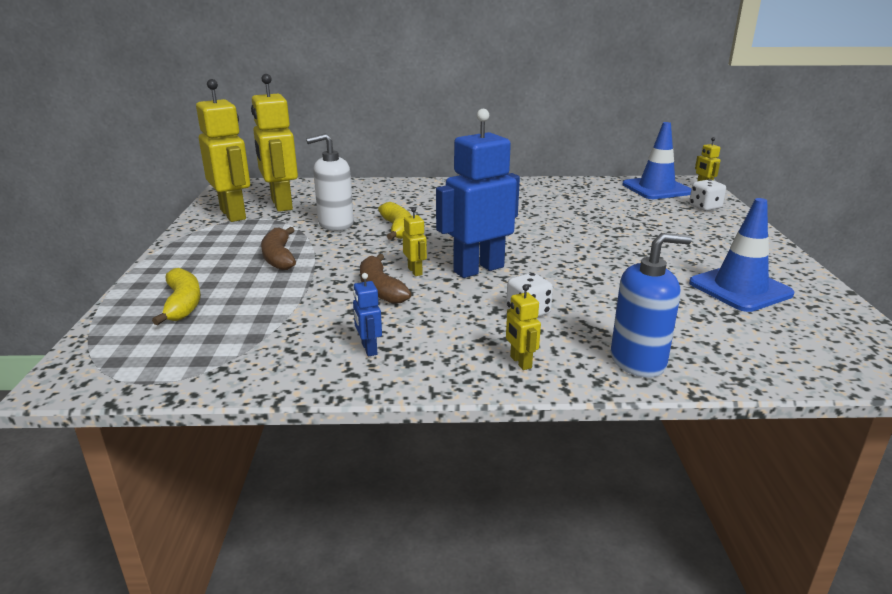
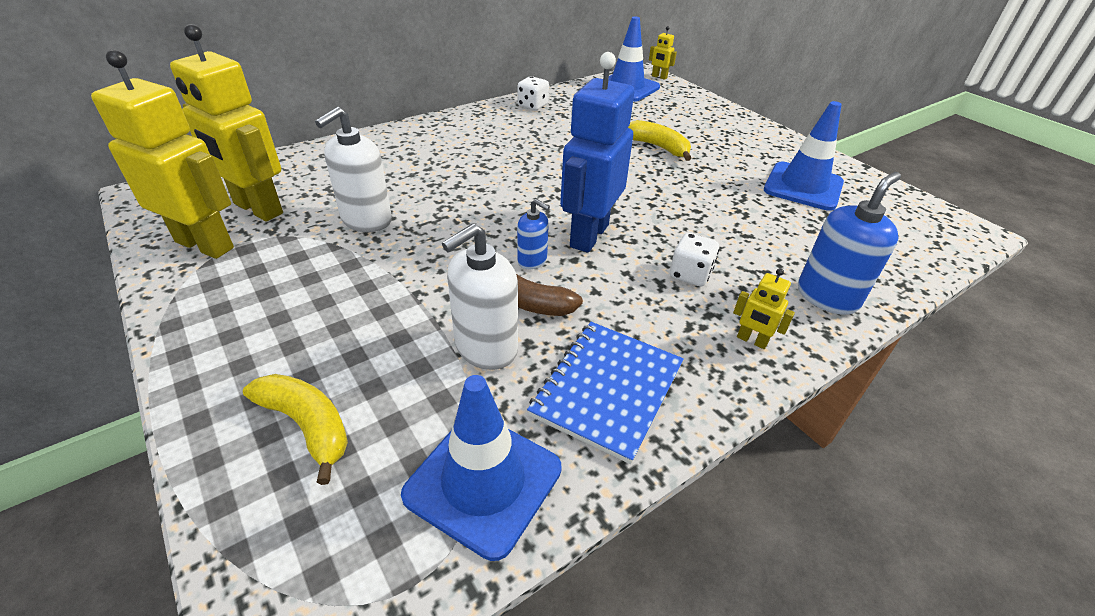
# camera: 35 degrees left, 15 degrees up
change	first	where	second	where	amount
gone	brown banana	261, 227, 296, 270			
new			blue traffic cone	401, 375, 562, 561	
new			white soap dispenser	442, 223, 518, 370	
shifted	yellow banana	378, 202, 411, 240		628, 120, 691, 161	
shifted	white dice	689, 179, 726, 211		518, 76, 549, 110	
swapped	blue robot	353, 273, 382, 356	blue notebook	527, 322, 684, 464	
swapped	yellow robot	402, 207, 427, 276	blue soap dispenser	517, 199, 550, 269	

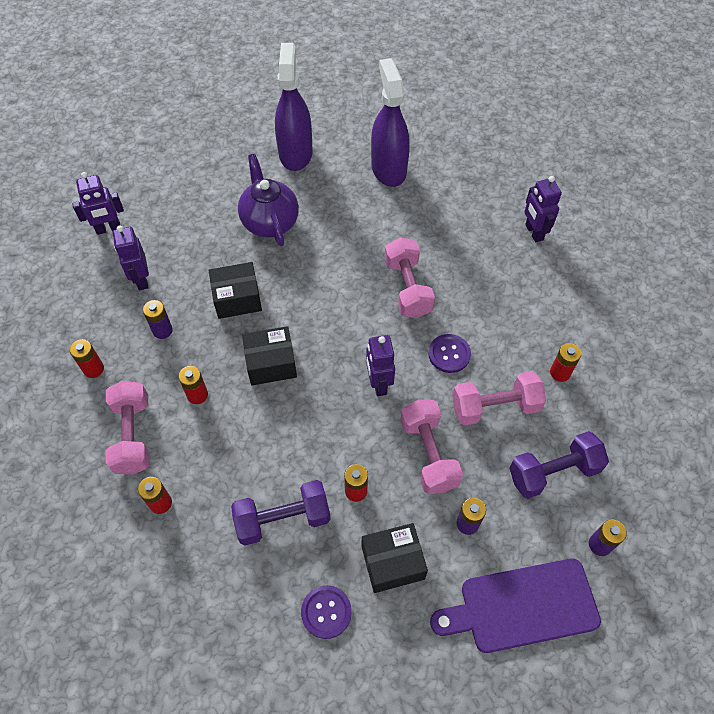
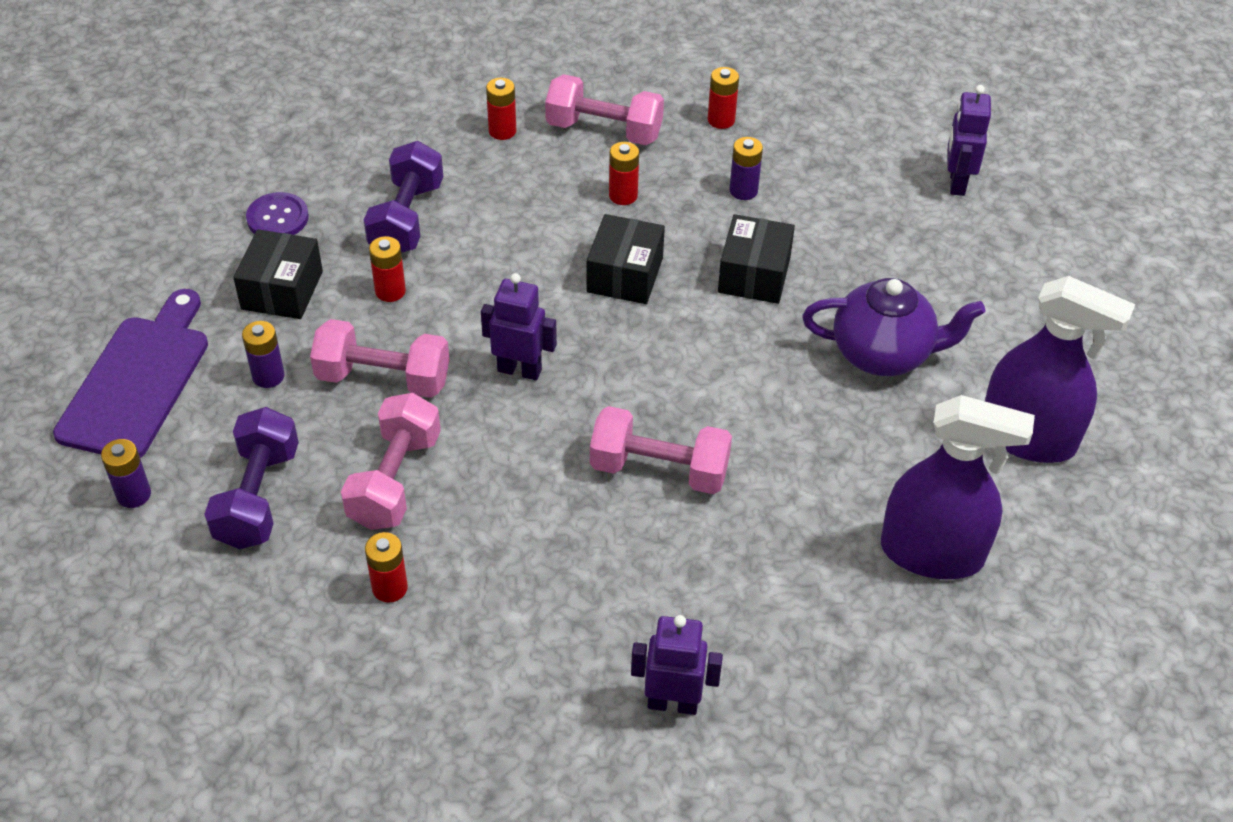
# camera: 115 degrees right, 10 degrees down
change	first	where	second	where	amount
gone	purple robot	112, 226, 149, 290			
gone	purple button	428, 334, 471, 373			

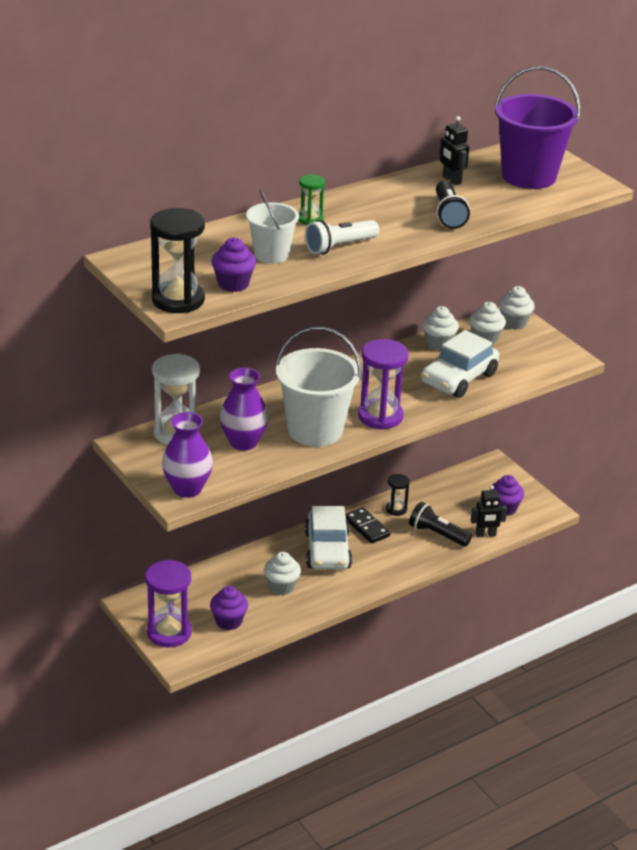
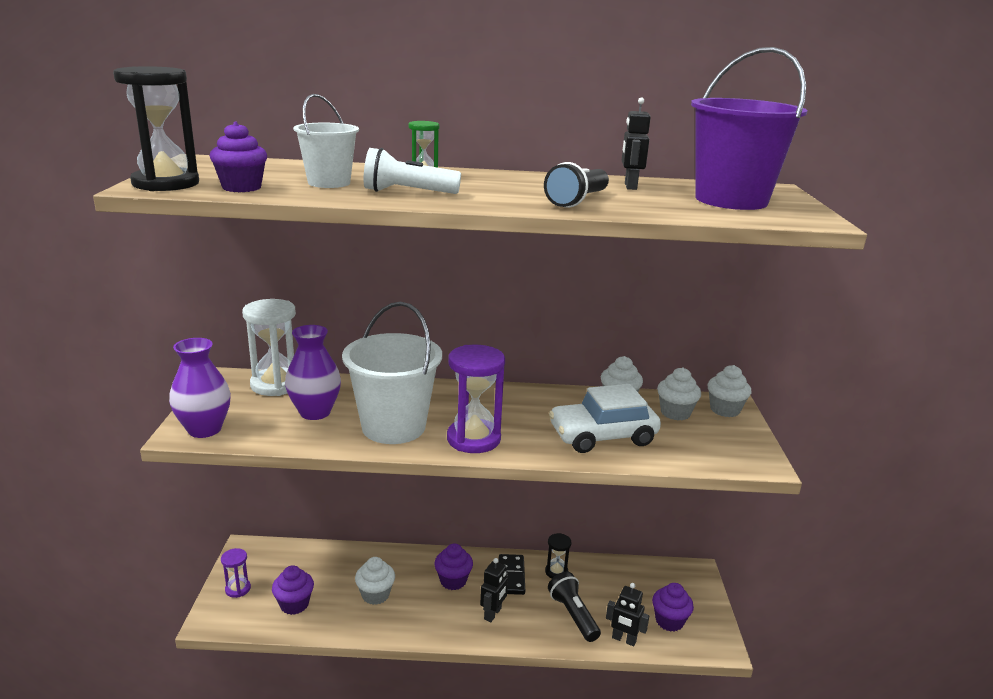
# camera: 35 degrees right, 10 degrees down
change	first	where	second	where	amount
new			black robot	480, 558, 508, 622	
swapped	white car	304, 506, 352, 569	purple cupcake	434, 544, 473, 590	
scaled	purple hourglass	145, 560, 192, 647		221, 548, 251, 598	x0.53

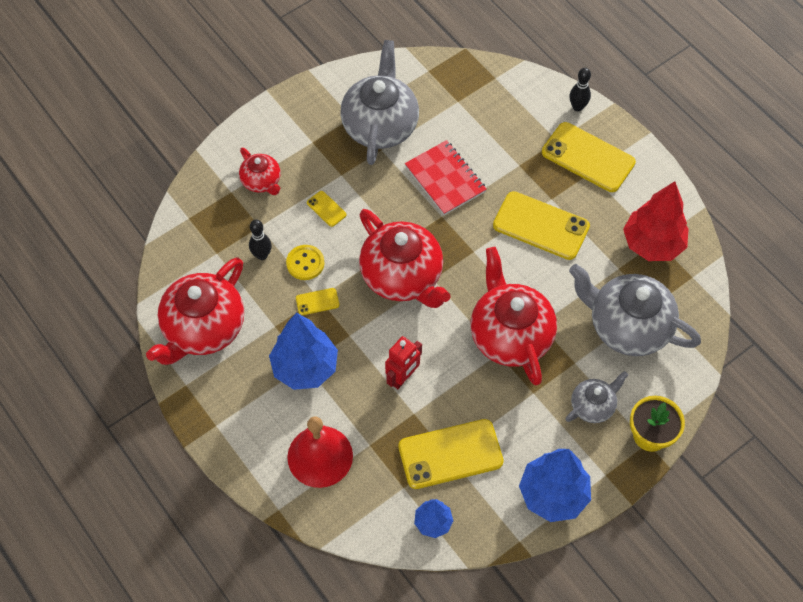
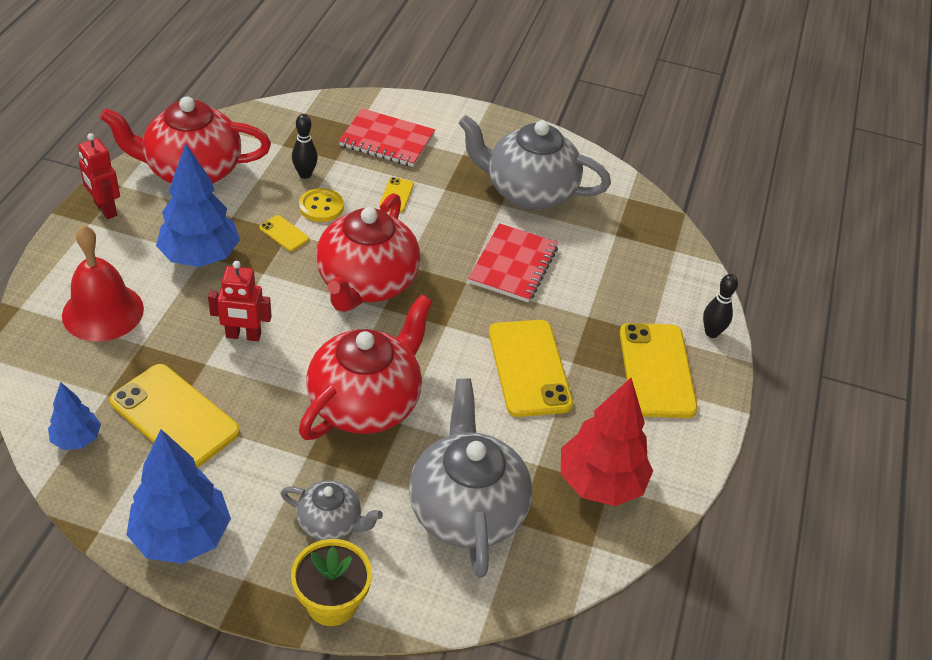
# camera: 50 degrees right, 15 degrees down
change	first	where	second	where	amount
new			red robot	78, 133, 120, 219	
swapped	red teapot	239, 148, 281, 195	red notebook	339, 108, 435, 167	
rotated	grey teapot	340, 40, 419, 165		458, 115, 611, 209	135 degrees counterclockwise

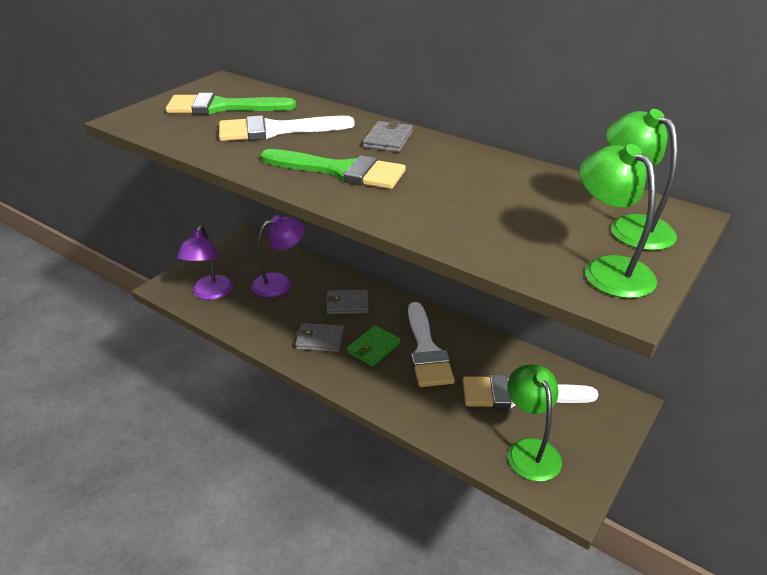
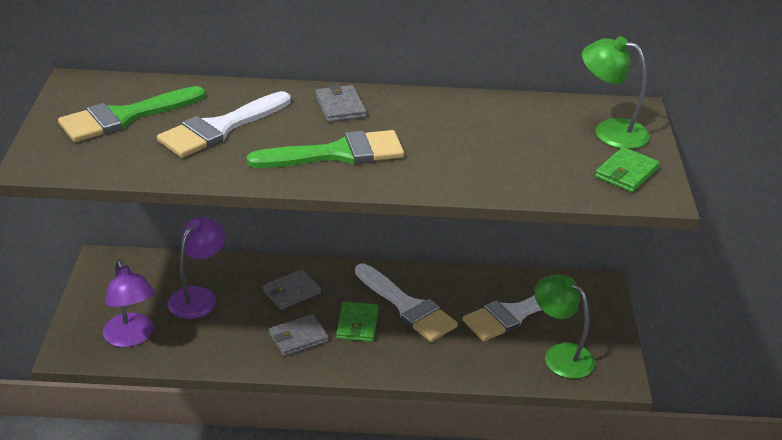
# camera: 35 degrees left, 0 degrees up
change	first	where	second	where	amount
swapped	green lamp	579, 144, 657, 298	green wallet	595, 147, 660, 193	

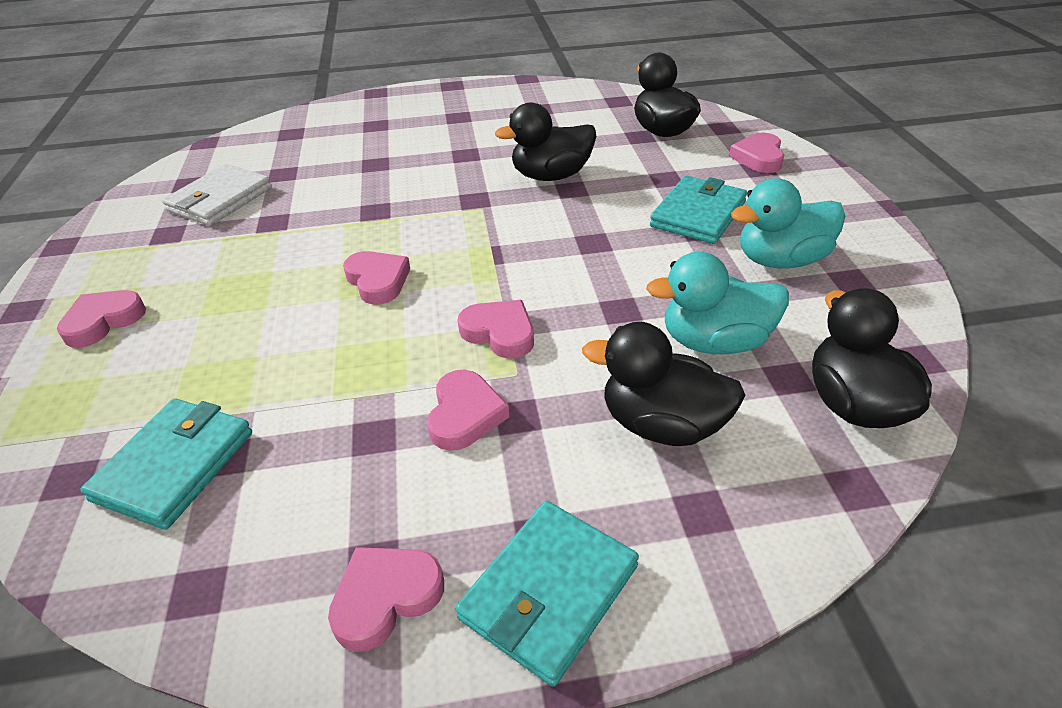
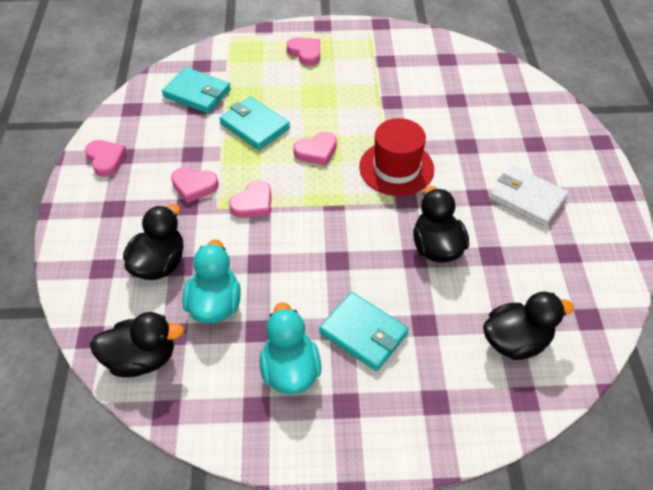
# camera: 95 degrees right, 10 degrees up
change	first	where	second	where	amount
gone	pink heart	729, 133, 784, 173			
new			red hat	359, 118, 434, 196	
shifted	white wallet	162, 164, 272, 226		489, 166, 568, 227	
shifted	turquoise wallet	455, 501, 639, 687		219, 97, 290, 150	

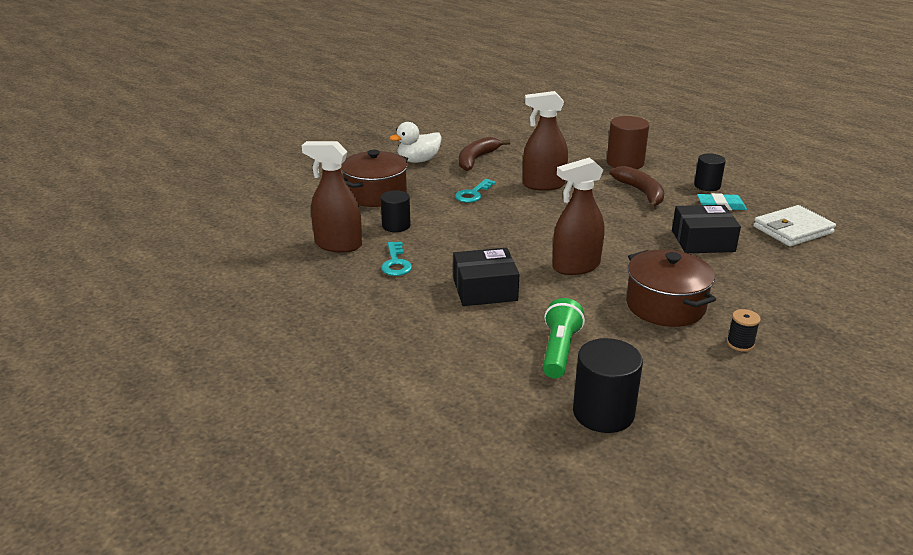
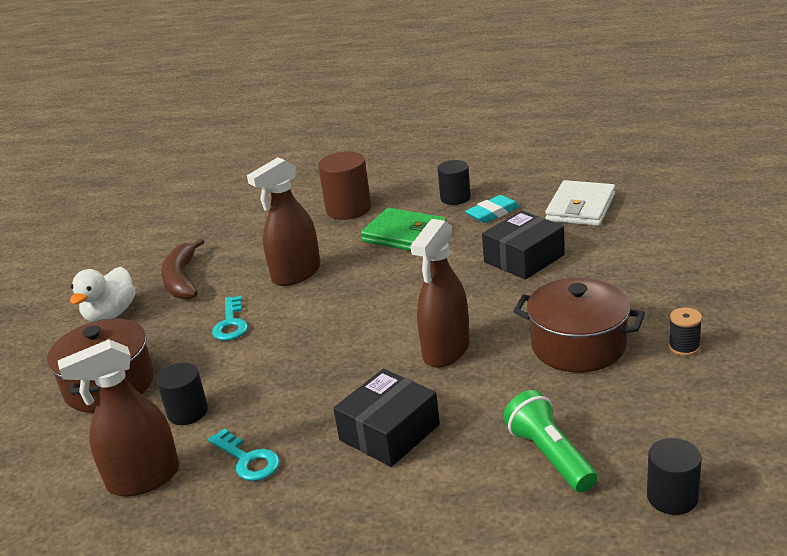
# camera: 35 degrees left, 0 degrees up
change	first	where	second	where	amount
swapped	brown banana	610, 166, 664, 209	green wallet	361, 208, 447, 251	
scaled	black cylinder	573, 338, 643, 433		647, 438, 702, 515	x0.66

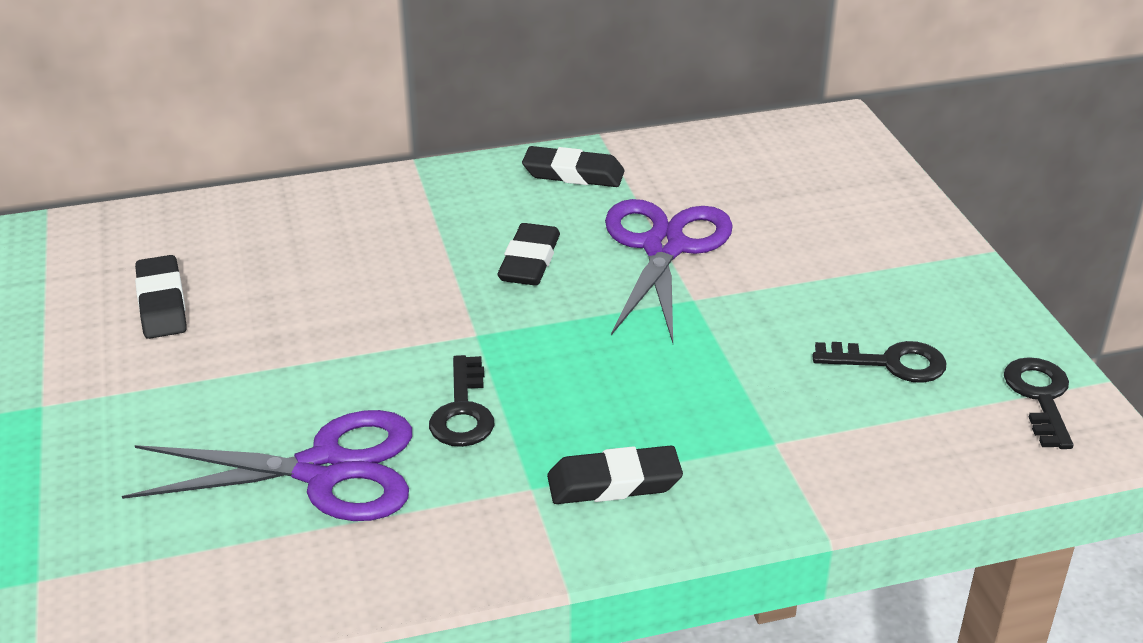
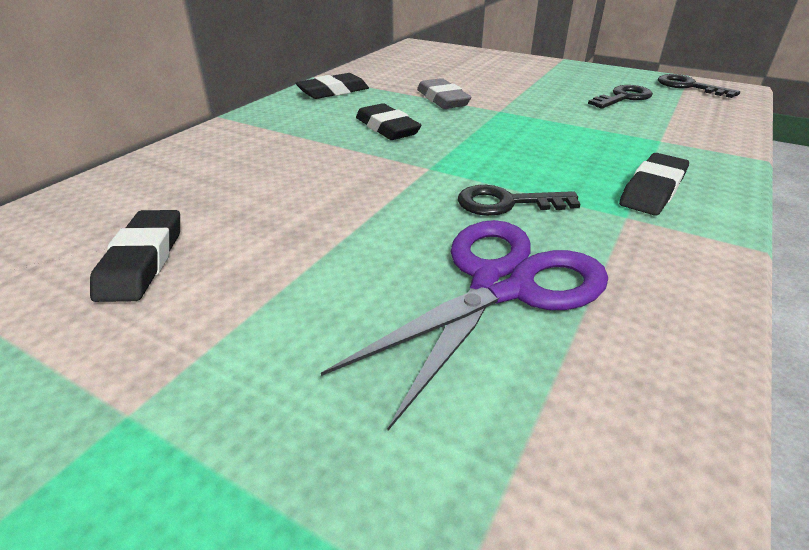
# camera: 45 degrees left, 0 degrees up
change	first	where	second	where	amount
swapped	purple scissors	605, 199, 733, 343	grey eraser	417, 78, 471, 109	
rotated	black eraser	135, 255, 187, 339		90, 210, 180, 302	60 degrees clockwise
rotated	black key	429, 355, 494, 447		458, 185, 581, 216	135 degrees clockwise

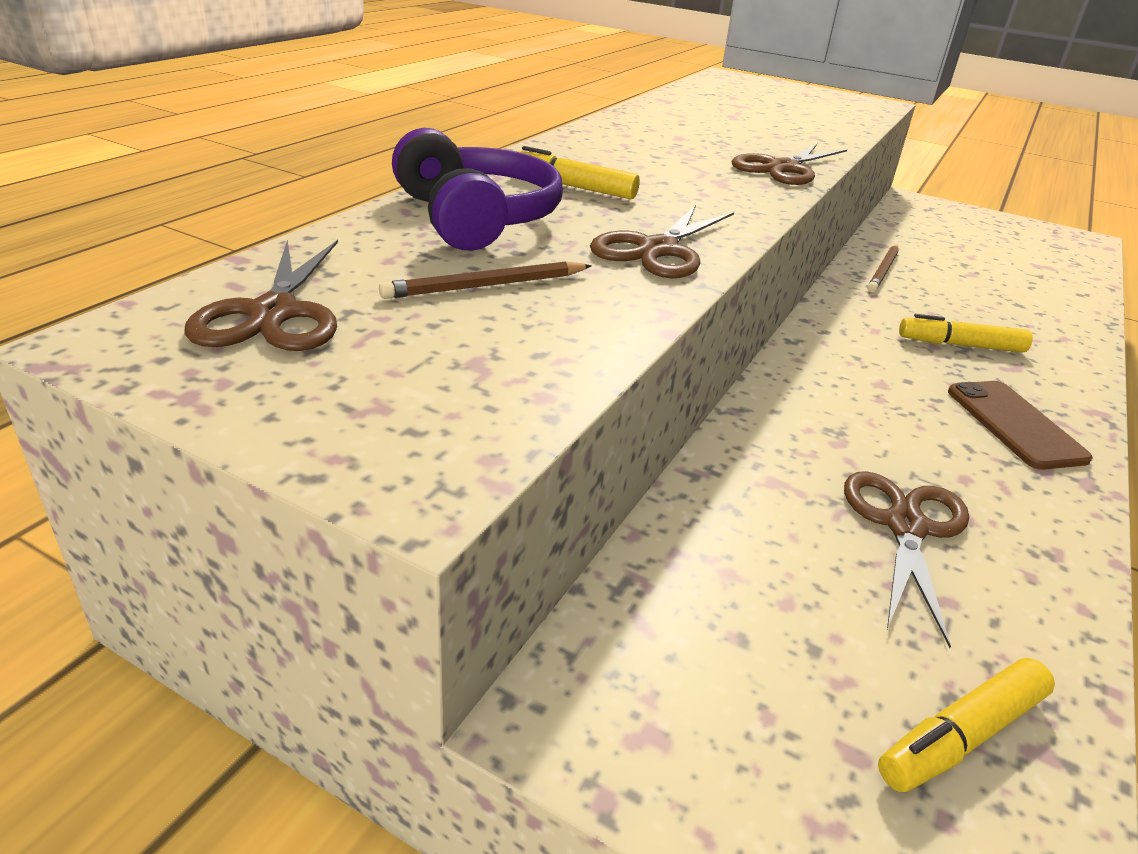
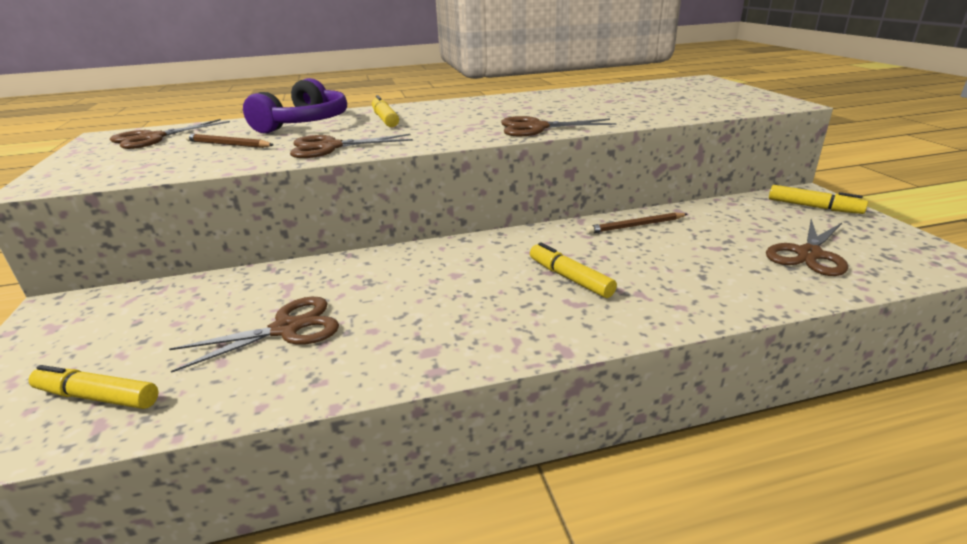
# camera: 50 degrees right, 5 degrees down
change	first	where	second	where	amount
gone	brown phone	948, 381, 1093, 470			
new			brown scissors	766, 219, 848, 276	
new			yellow marker	769, 185, 868, 214	

